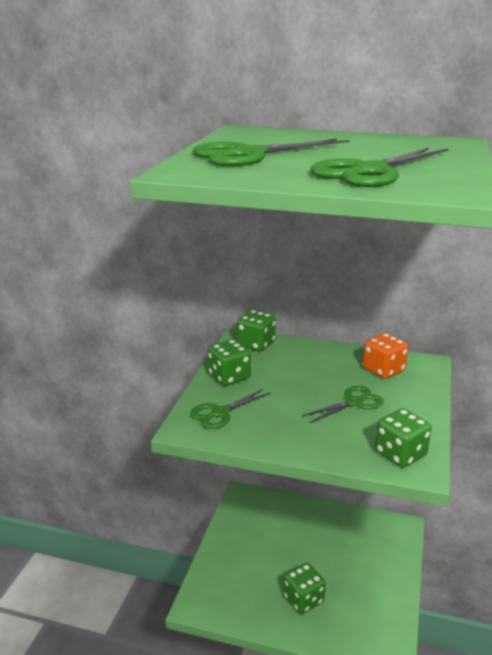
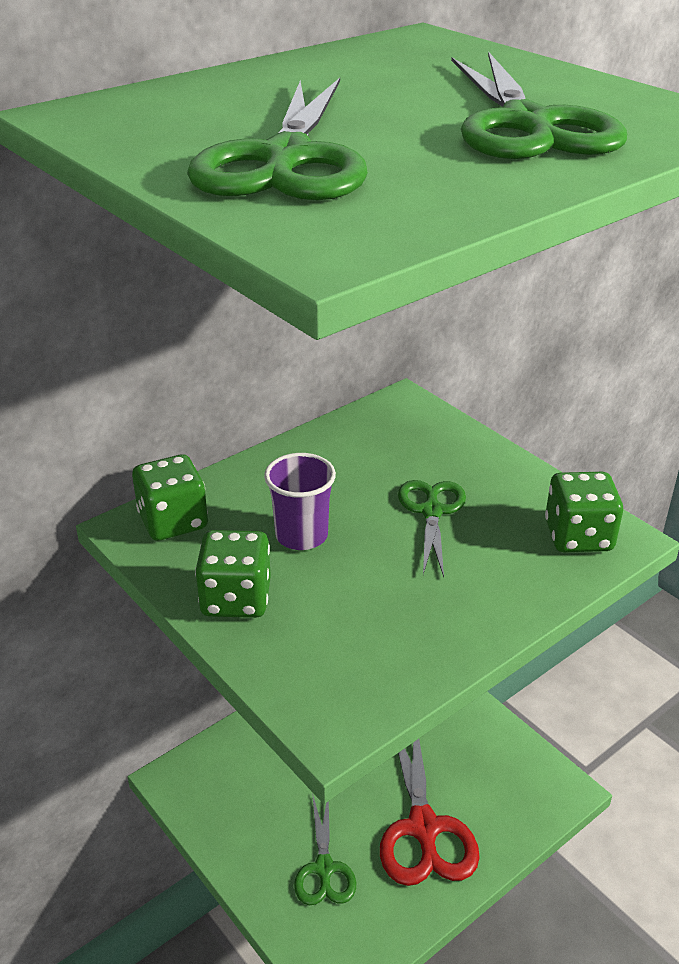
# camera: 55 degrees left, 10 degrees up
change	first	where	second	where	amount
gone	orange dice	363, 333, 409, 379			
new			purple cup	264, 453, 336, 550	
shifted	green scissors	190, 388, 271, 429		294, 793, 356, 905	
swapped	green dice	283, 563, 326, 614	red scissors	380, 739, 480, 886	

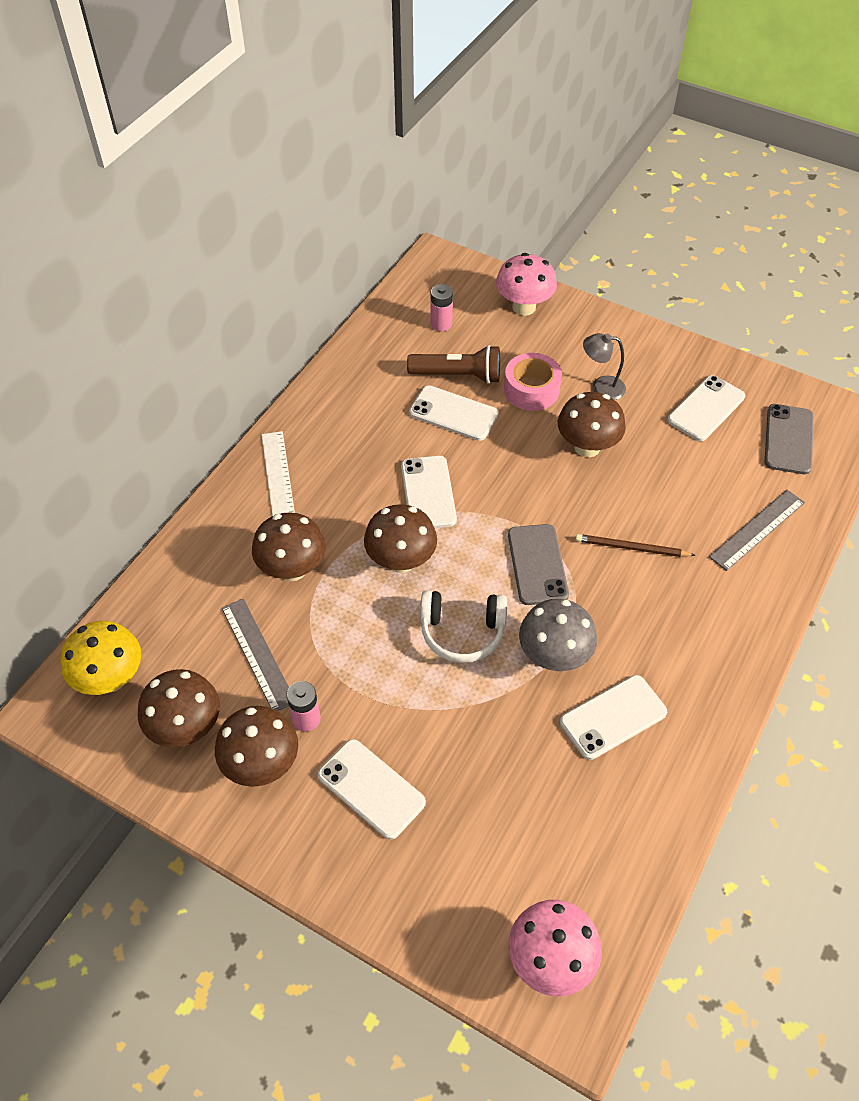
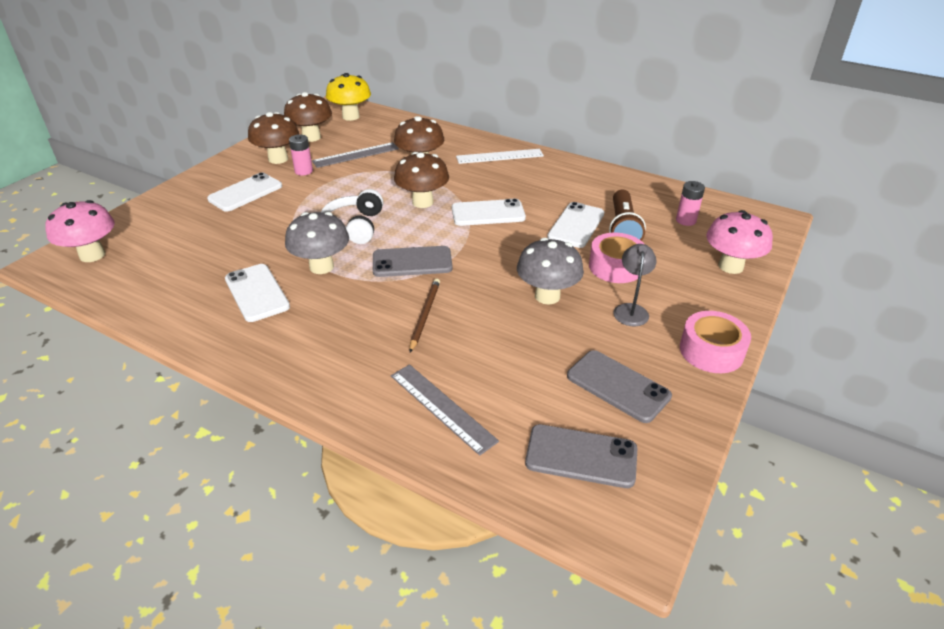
# camera: 90 degrees right, 15 degrees down
change	first	where	second	where	amount
new			pink tape	680, 311, 751, 373	
repainted	brown mushroom	558, 392, 626, 457	grey mushroom	517, 238, 584, 304	
repainted	white phone	667, 375, 745, 441	grey phone	567, 350, 672, 423	

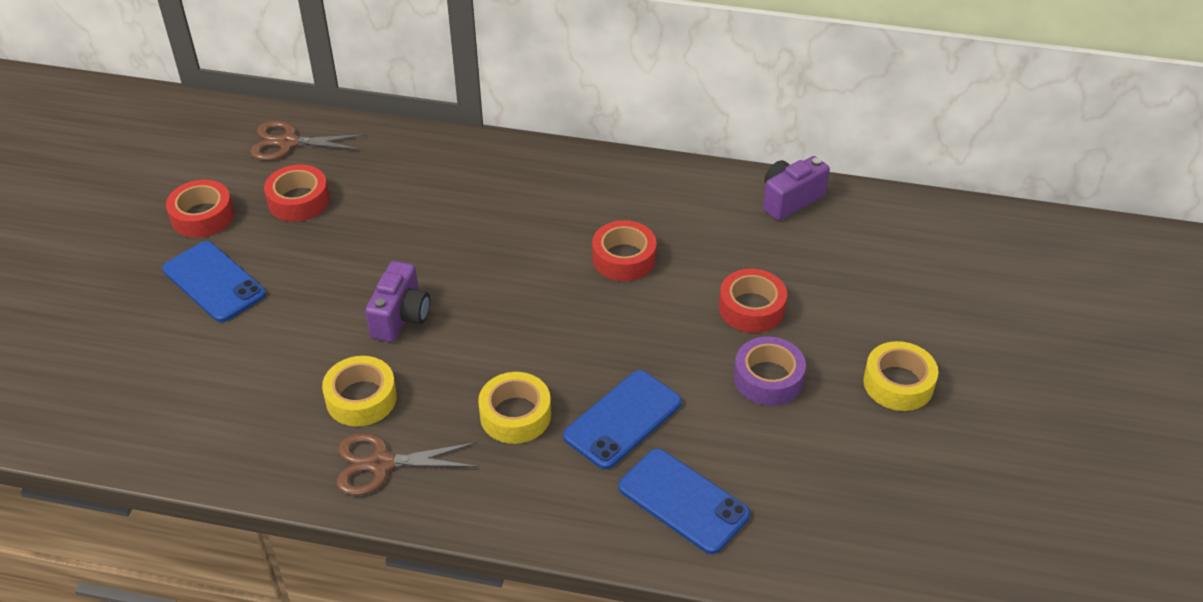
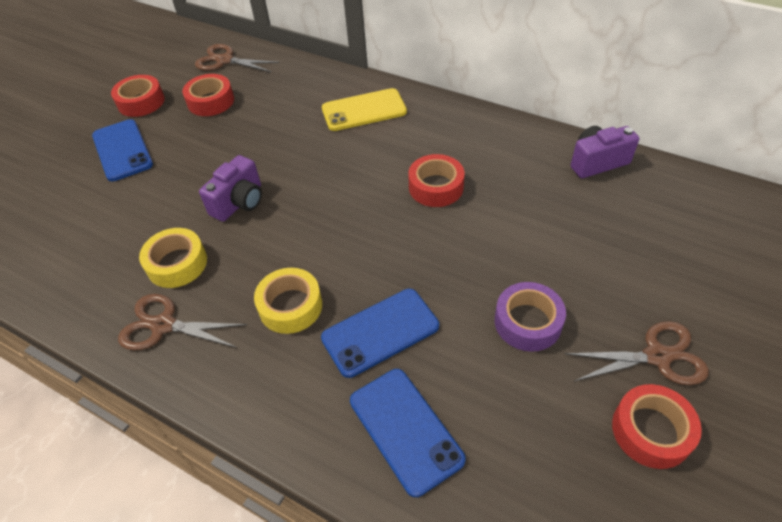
# camera: 20 degrees right, 5 degrees up
change	first	where	second	where	amount
new			yellow phone	322, 88, 407, 131	
shifted	red tape	719, 269, 787, 333		612, 384, 702, 469	
swapped	yellow tape	863, 341, 938, 411	brown scissors	565, 321, 709, 385	

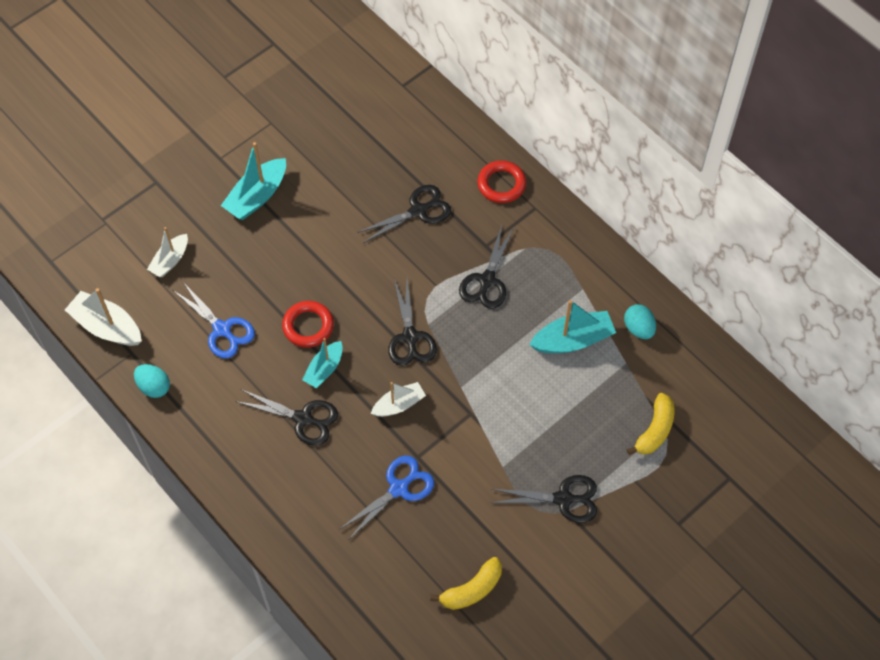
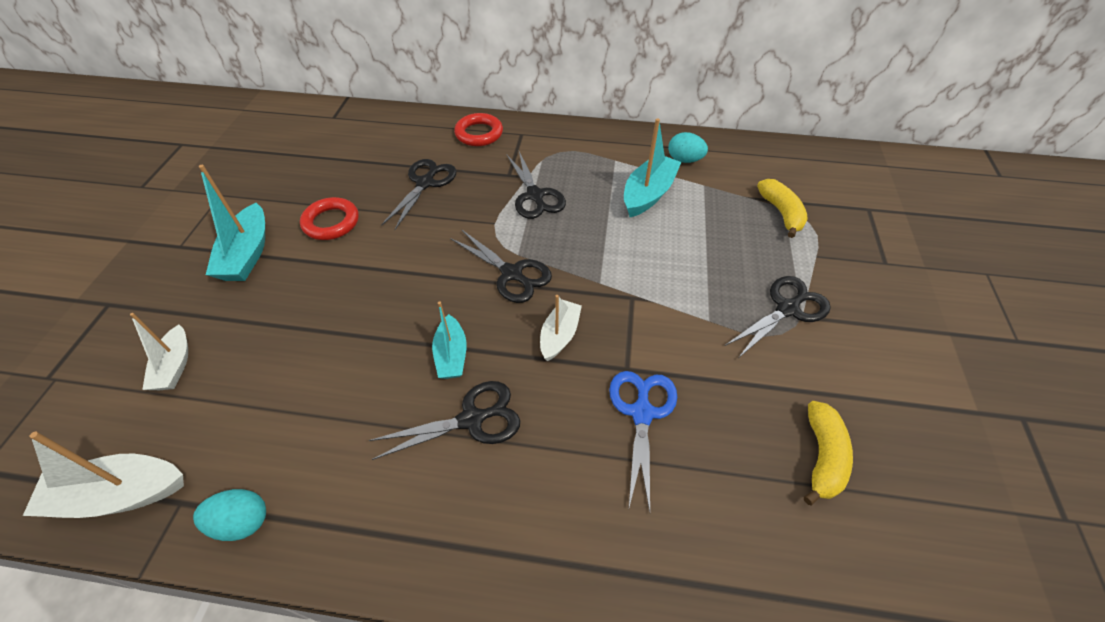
# camera: 40 degrees left, 10 degrees down
change	first	where	second	where	amount
gone	blue scissors	173, 282, 255, 358			
shifted	red ring	282, 301, 334, 348		300, 197, 359, 240	

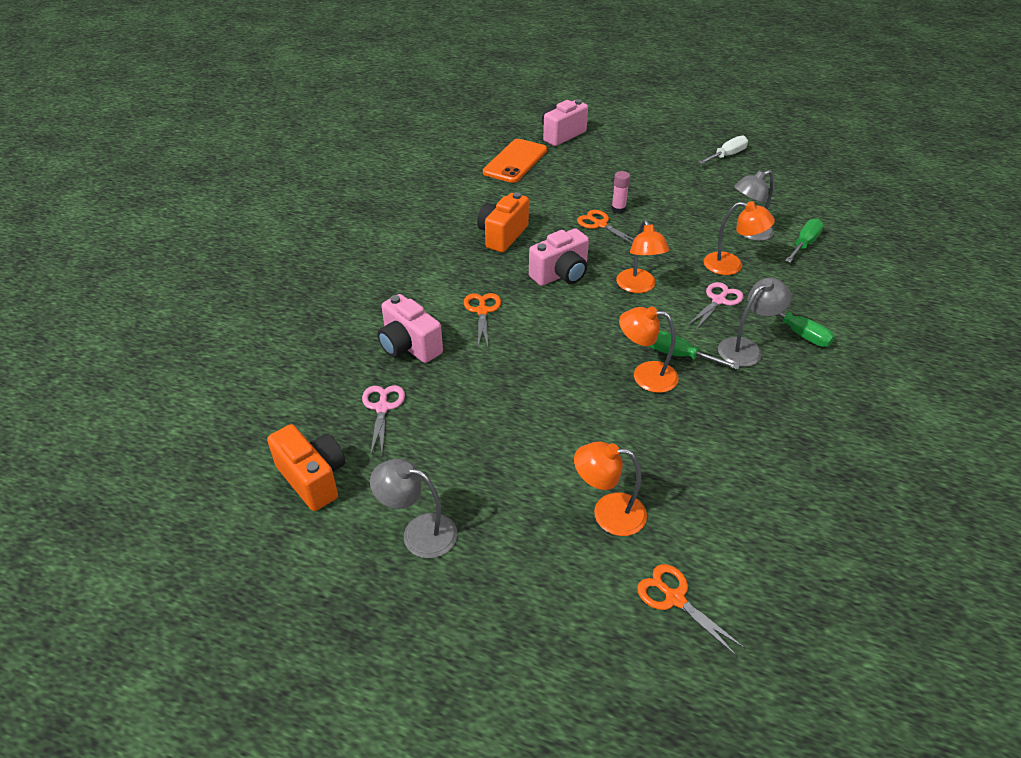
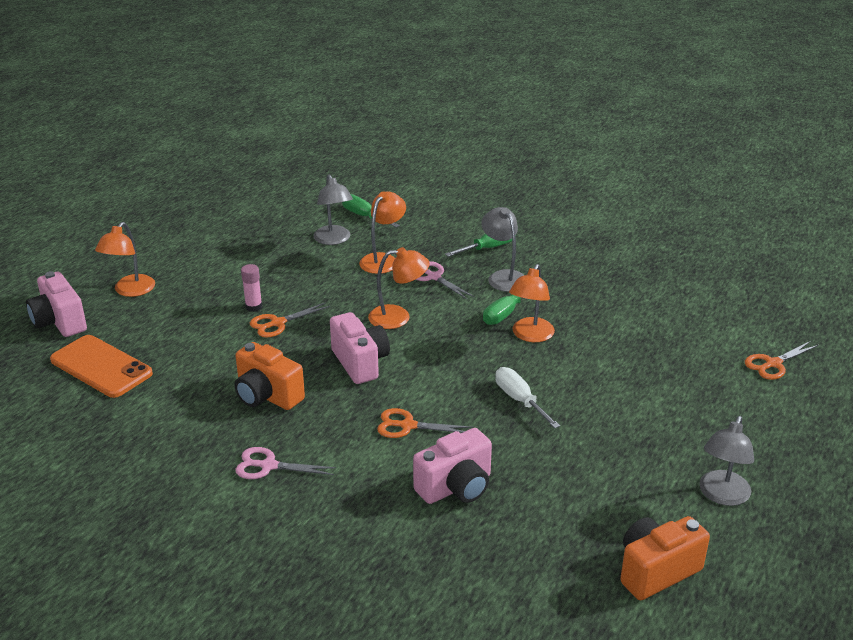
# camera: 80 degrees left, 10 degrees down
change	first	where	second	where	amount
shifted	pink scissors	362, 385, 405, 456		235, 447, 336, 479	
shifted	orange lamp	574, 441, 647, 536		95, 222, 155, 297	
shifted	white screwdriver	698, 136, 748, 164		495, 367, 560, 428	

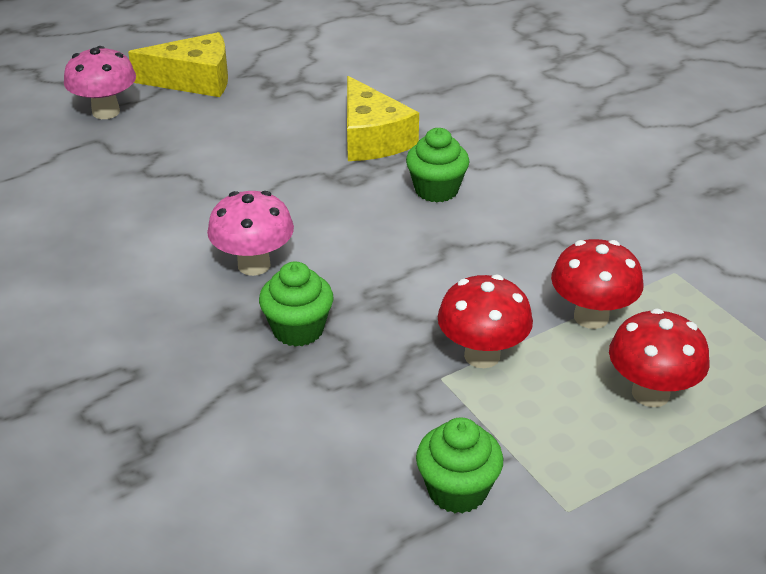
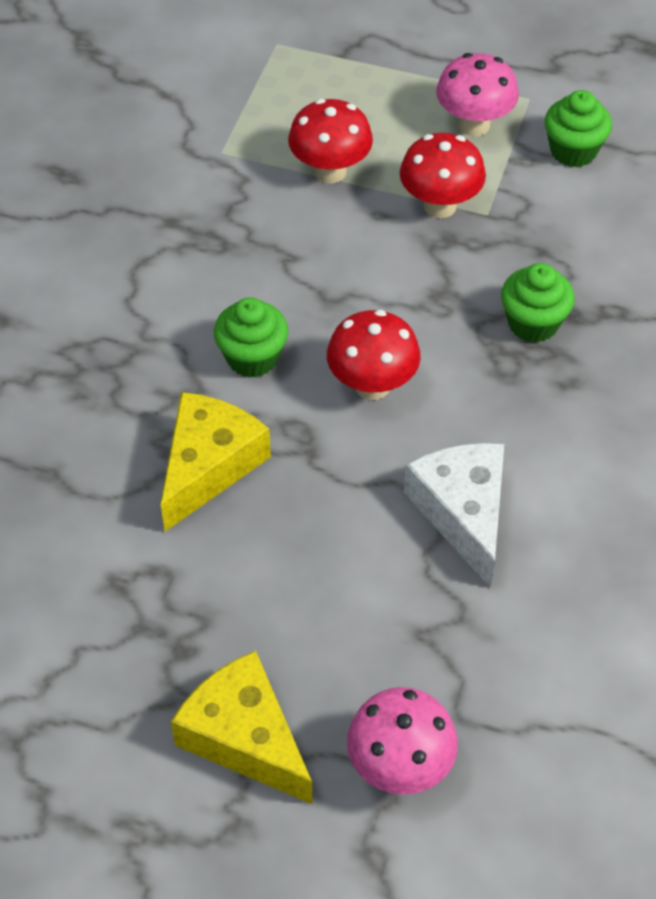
# camera: 130 degrees left, 15 degrees up
change	first	where	second	where	amount
new			white cheese	404, 443, 504, 588	
shifted	pink mushroom	207, 191, 294, 276		436, 53, 519, 136	
shifted	red mushroom	609, 308, 709, 407		327, 310, 421, 400	

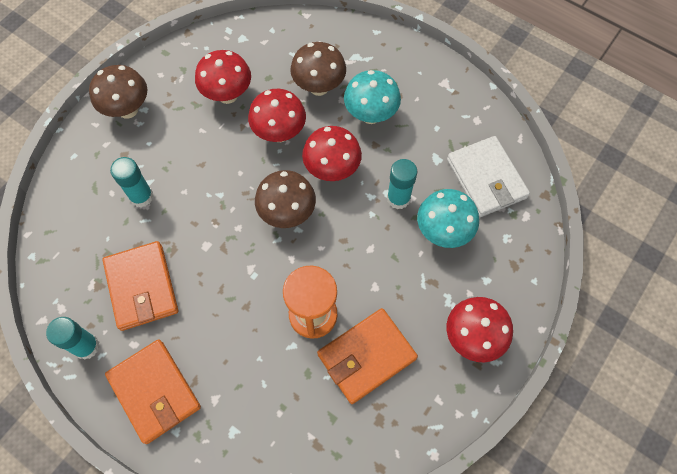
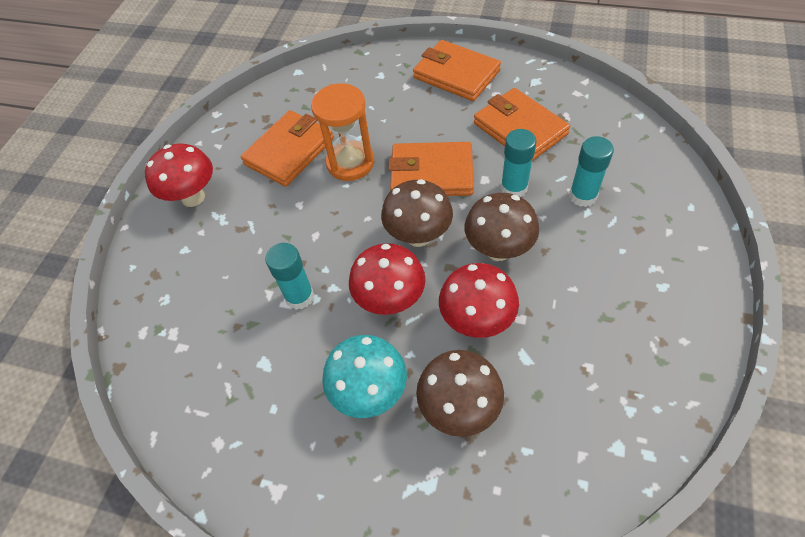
# camera: 165 degrees right, 10 degrees down
change	first	where	second	where	amount
gone	red mushroom	195, 50, 251, 104			
gone	turquoise mushroom	417, 189, 479, 248			
gone	white wallet	447, 136, 530, 217			
new			orange wallet	388, 142, 474, 196	
shifted	turquoise glue stick	46, 317, 100, 360		500, 129, 537, 197	
shifted	brown mushroom	89, 65, 147, 119		465, 193, 539, 261	

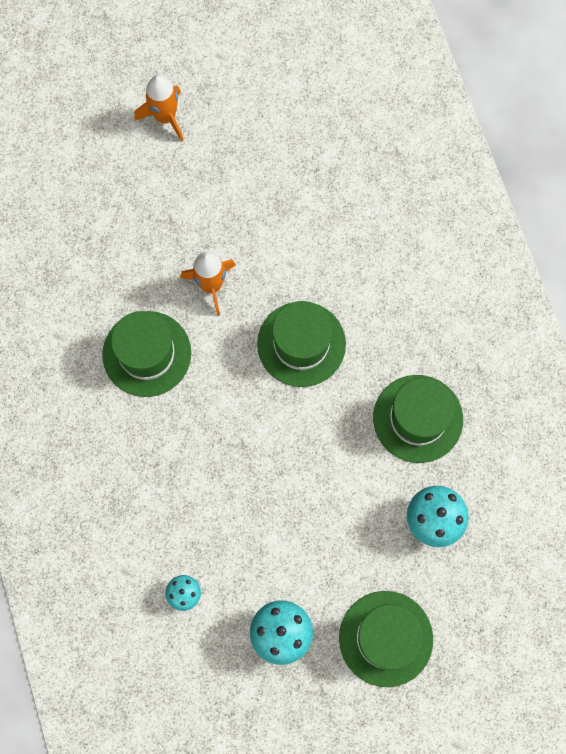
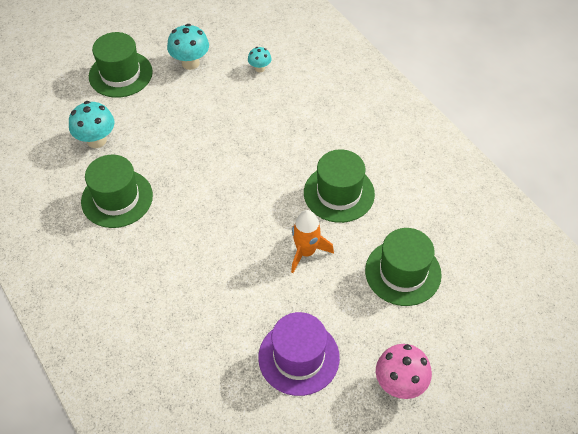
# camera: 165 degrees right, 20 degrees down
change	first	where	second	where	amount
new			purple hat	258, 312, 340, 396	
shifted	green hat	257, 301, 346, 387		365, 228, 442, 306	
swapped	orange rocket	134, 75, 184, 142	pink mushroom	376, 344, 432, 399	

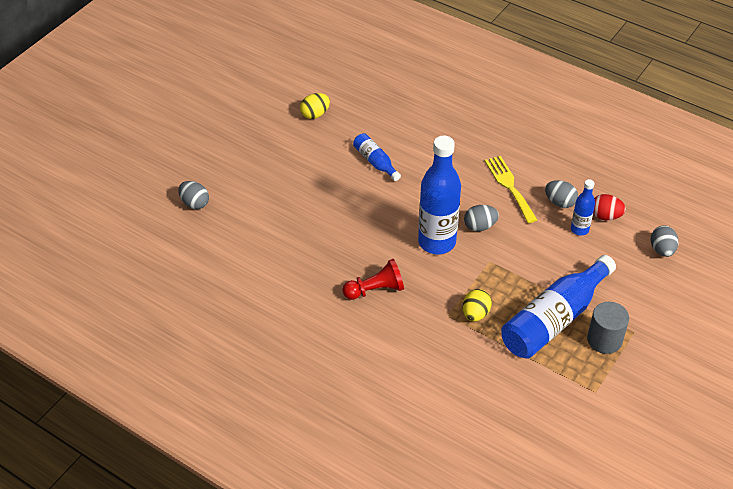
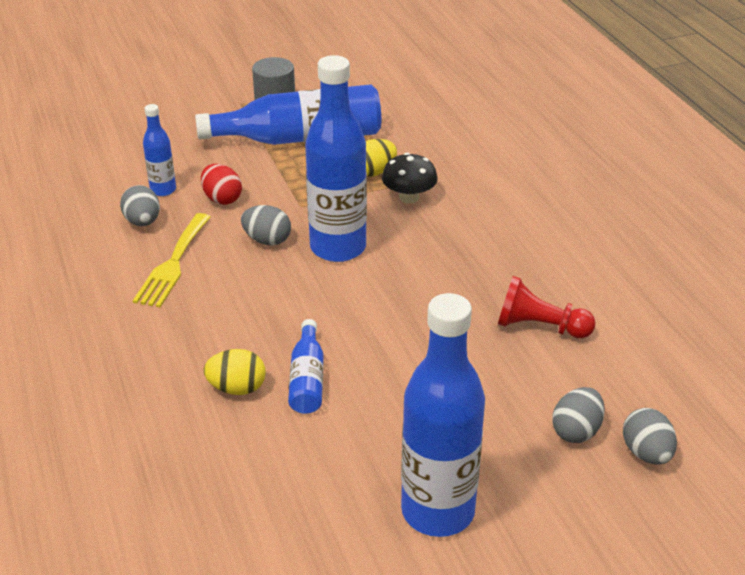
# camera: 145 degrees left, 10 degrees down
change	first	where	second	where	amount
new			black mushroom	382, 153, 438, 204	
new			blue bottle	401, 293, 485, 537	
shifted	yellow egg	300, 93, 330, 119		204, 349, 266, 395	
shifted	red pawn	342, 259, 404, 300		498, 276, 596, 338	
shifted	red egg	593, 194, 626, 220		201, 164, 242, 205	
shifted	grey egg	651, 226, 679, 257		552, 387, 605, 443	

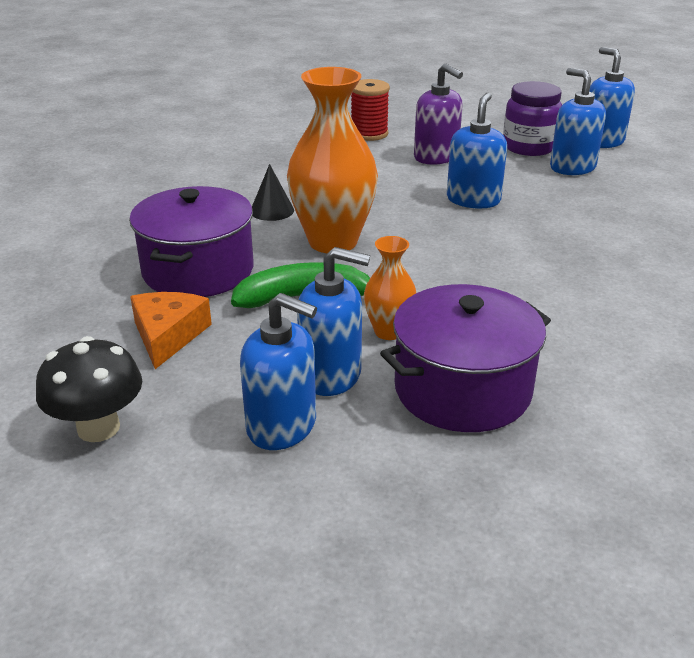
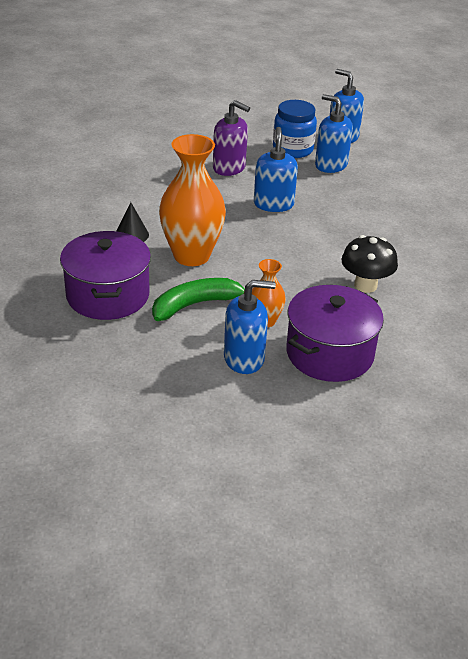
# camera: 20 degrees left, 5 degrees up
change	first	where	second	where	amount
gone	orange cheese	130, 292, 212, 369			
gone	blue soap dispenser	240, 293, 317, 450			
gone	red spool	351, 79, 390, 141			
shifted	black mushroom	36, 336, 142, 442		342, 235, 398, 293	
repainted	purple jar	503, 81, 562, 156	blue jar	273, 100, 317, 158	

